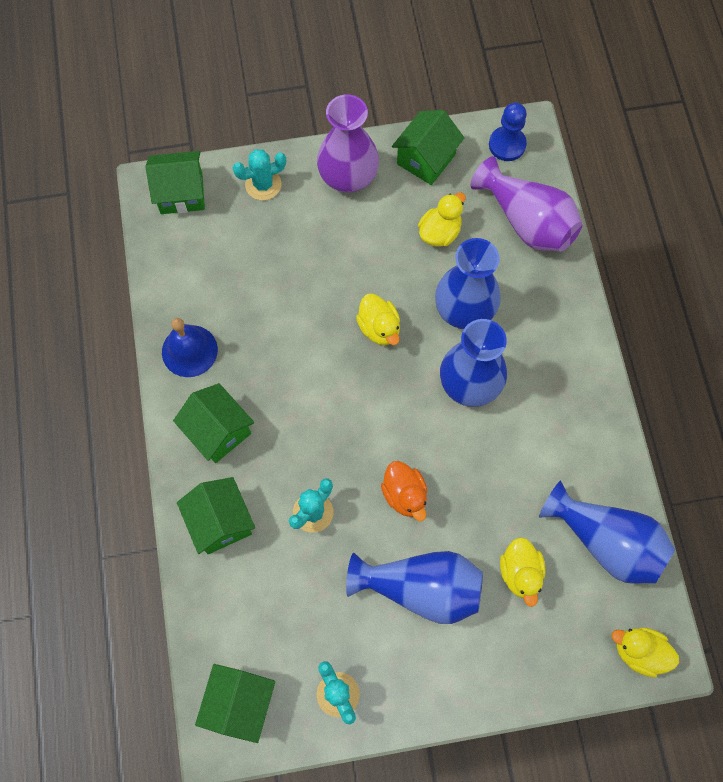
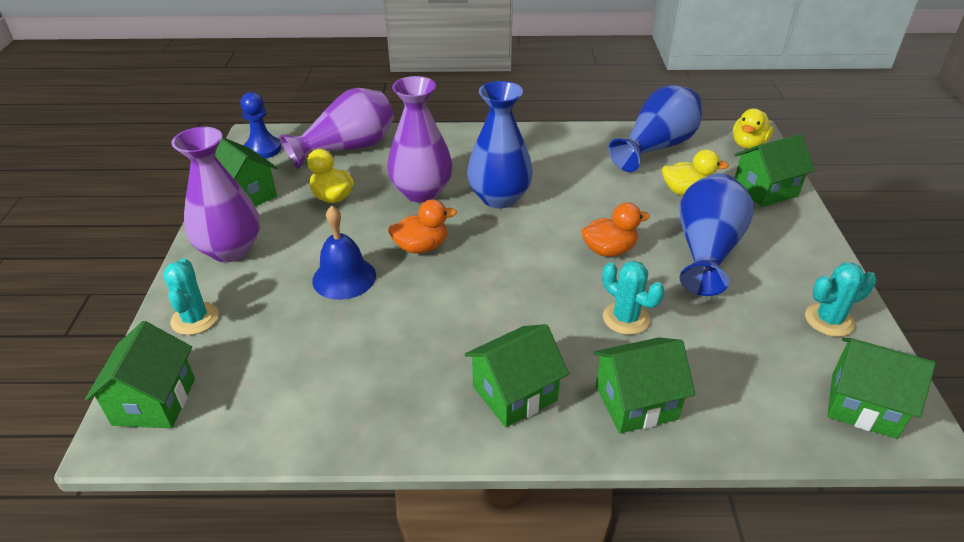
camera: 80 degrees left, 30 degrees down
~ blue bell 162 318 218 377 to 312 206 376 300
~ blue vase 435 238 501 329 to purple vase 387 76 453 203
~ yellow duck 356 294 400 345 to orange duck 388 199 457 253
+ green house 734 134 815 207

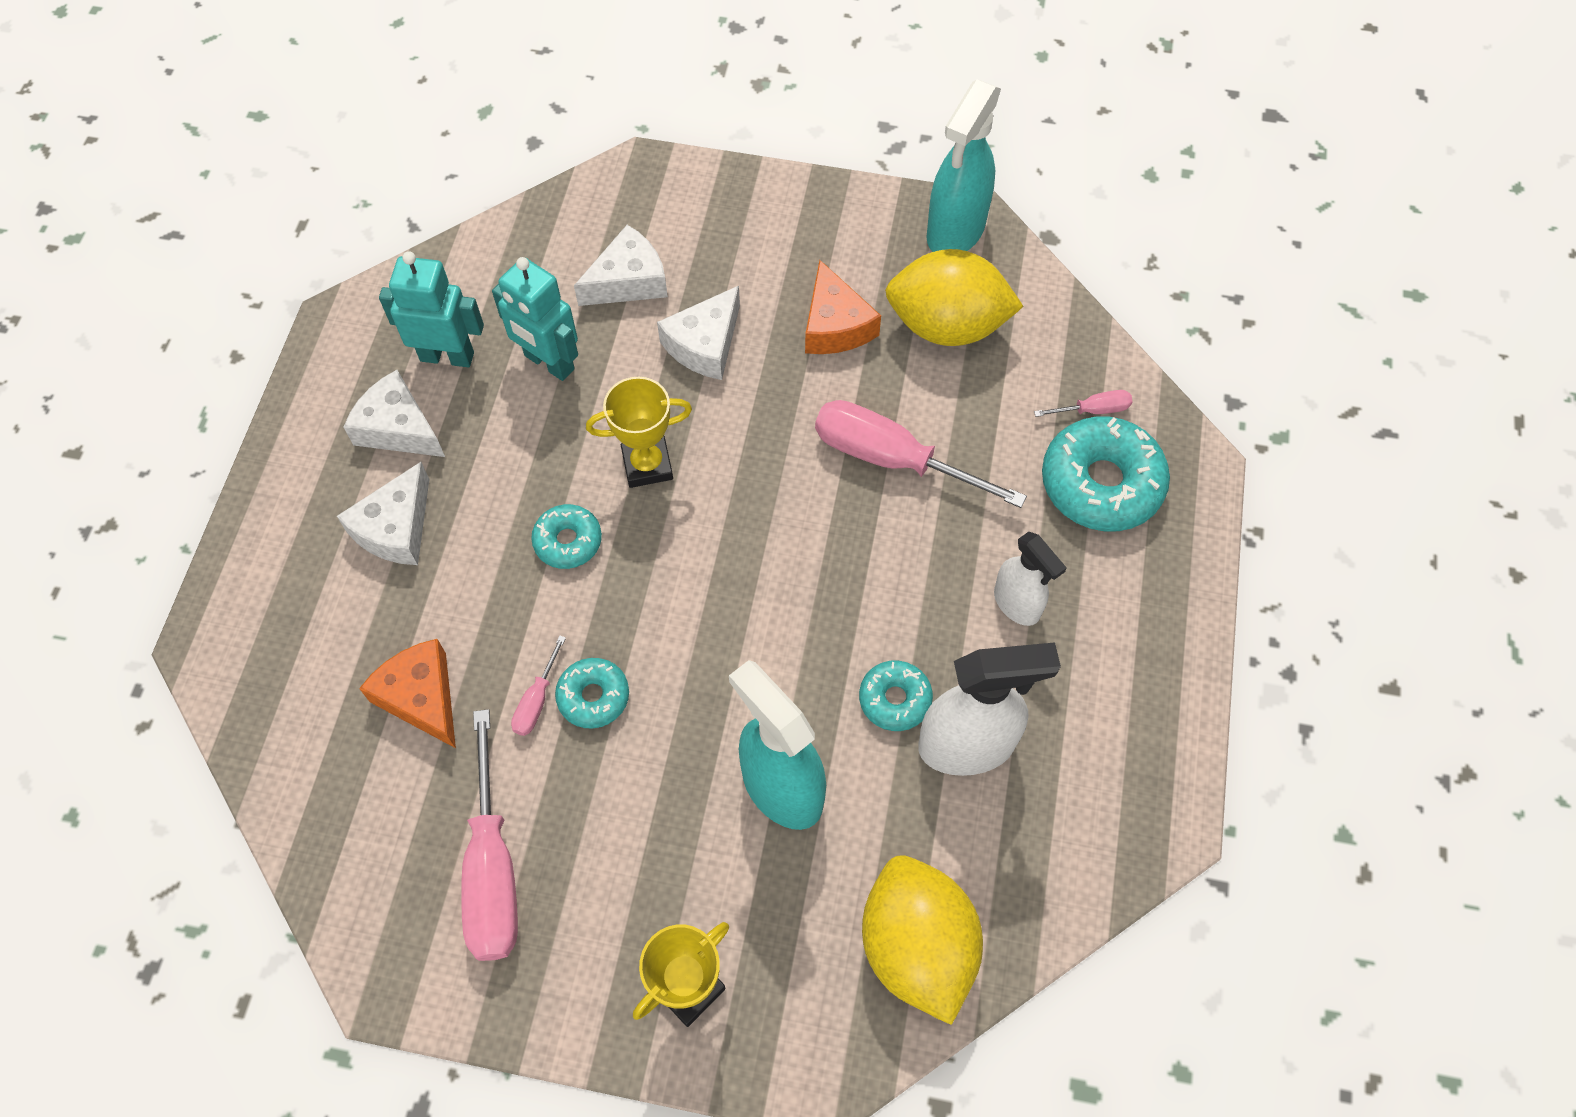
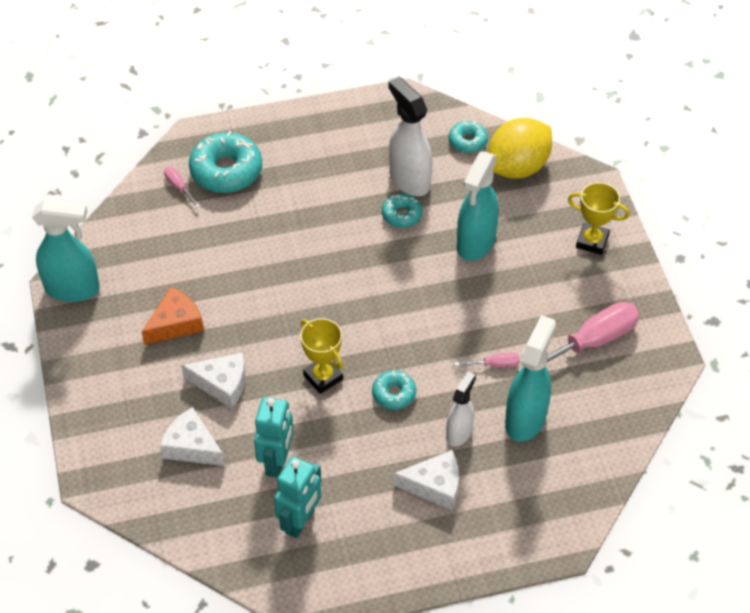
camera: 115 degrees left, 10 degrees down
~ turquoise robot 379 251 484 367 = 274 456 321 538 135 degrees counterclockwise
~ white spray bottle 994 532 1067 626 to 446 372 476 446
~ turquoise donut 555 658 629 729 to 449 121 488 153
~ orange cheese 359 639 456 748 to turquoise spray bottle 505 315 556 442
- white cheese 344 370 445 457
- pink screwdriver 815 400 1027 508
- yellow lemon 885 249 1024 346

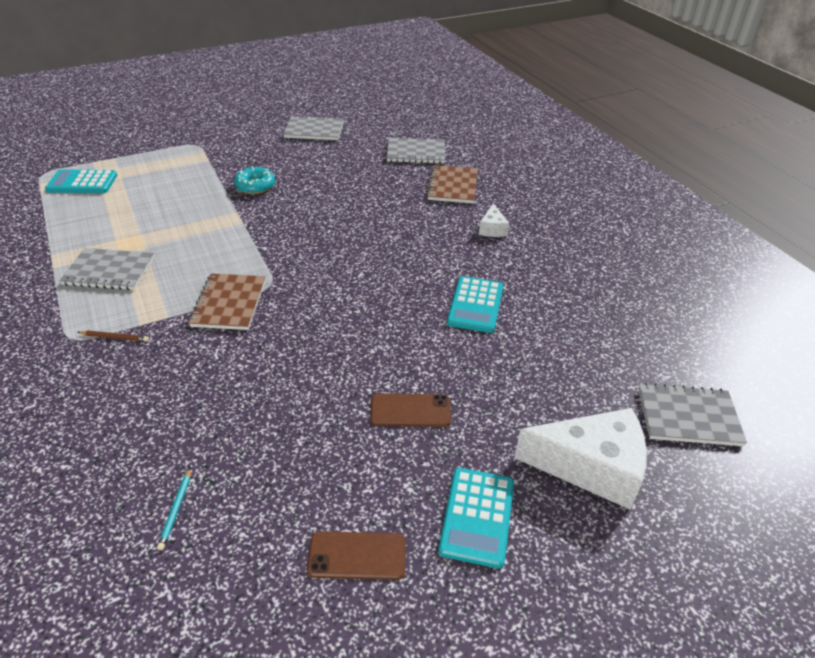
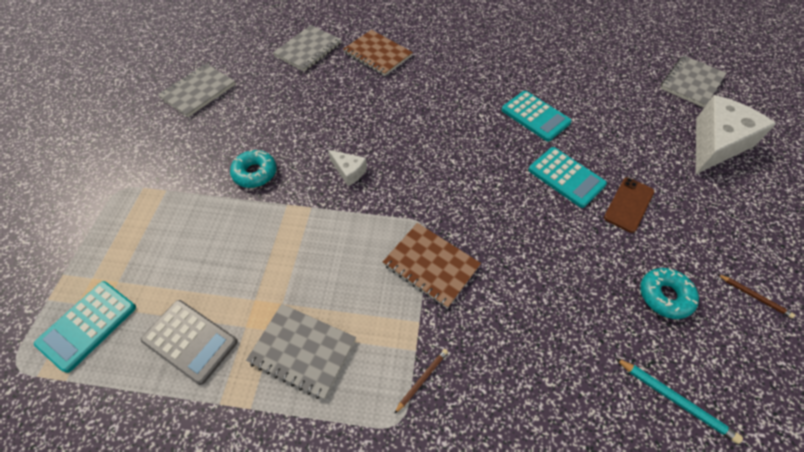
camera: 55 degrees left, 15 degrees up
+ grey calculator 141 300 238 385
~ grey notebook 60 248 154 290 = 246 304 356 399 75 degrees clockwise
~ white cheese 479 203 509 237 to 328 150 367 186
~ turquoise calculator 438 468 514 568 to 528 147 607 208
~ turquoise pencil 157 468 191 550 = 615 358 743 444 x1.52
+ turquoise donut 640 268 699 319
~ brown phone 307 531 406 580 to brown pencil 717 274 795 318

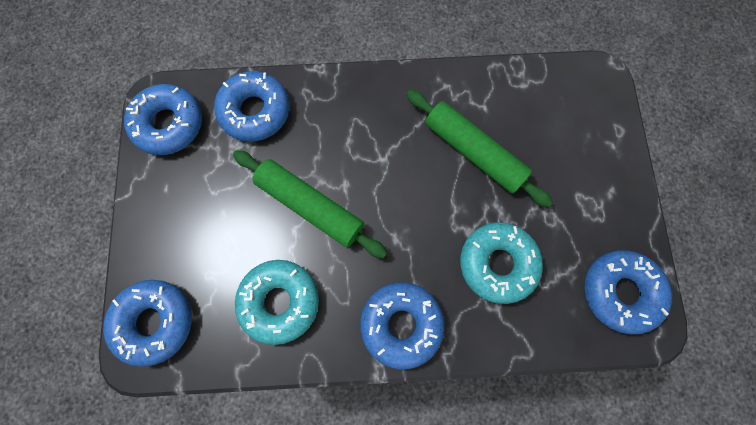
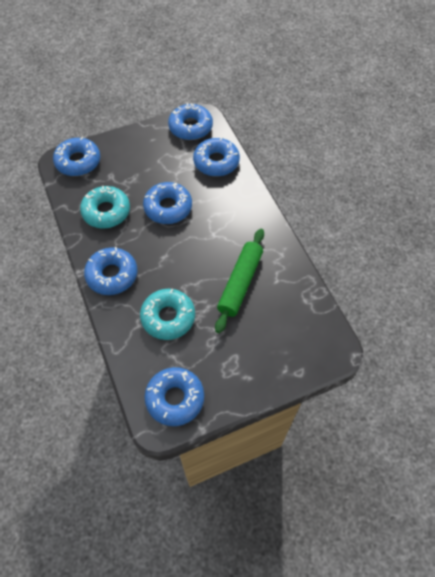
camera: 70 degrees right, 15 degrees down
~ green rolling pin 233 150 387 258 to blue donut 143 182 192 224

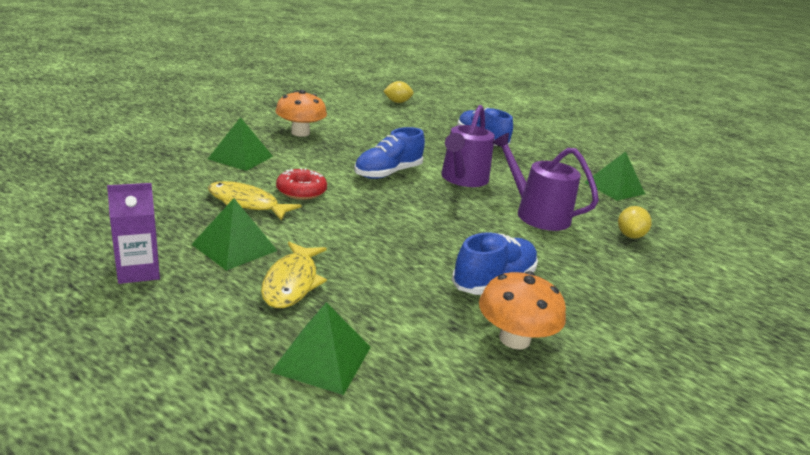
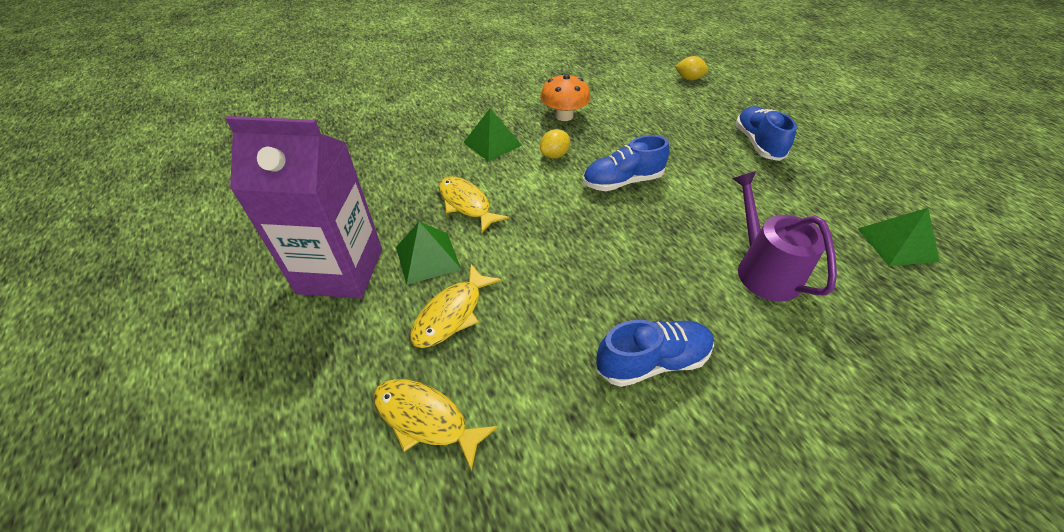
camera: 30 degrees right, 20 degrees up
~ purple carton 107 183 160 284 = 226 116 382 298 x2.07
~ green pyramid 271 302 371 395 to yellow fish 373 379 498 472
~ yellow lemon 618 206 652 239 to 540 129 570 159
- red donut 276 168 327 200
- purple watering can 441 105 495 187
- orange mushroom 479 271 566 350

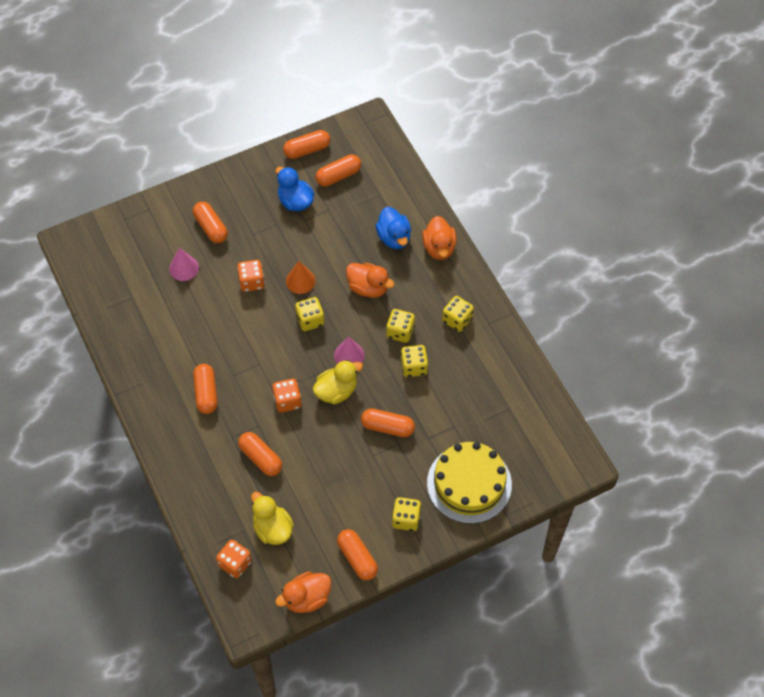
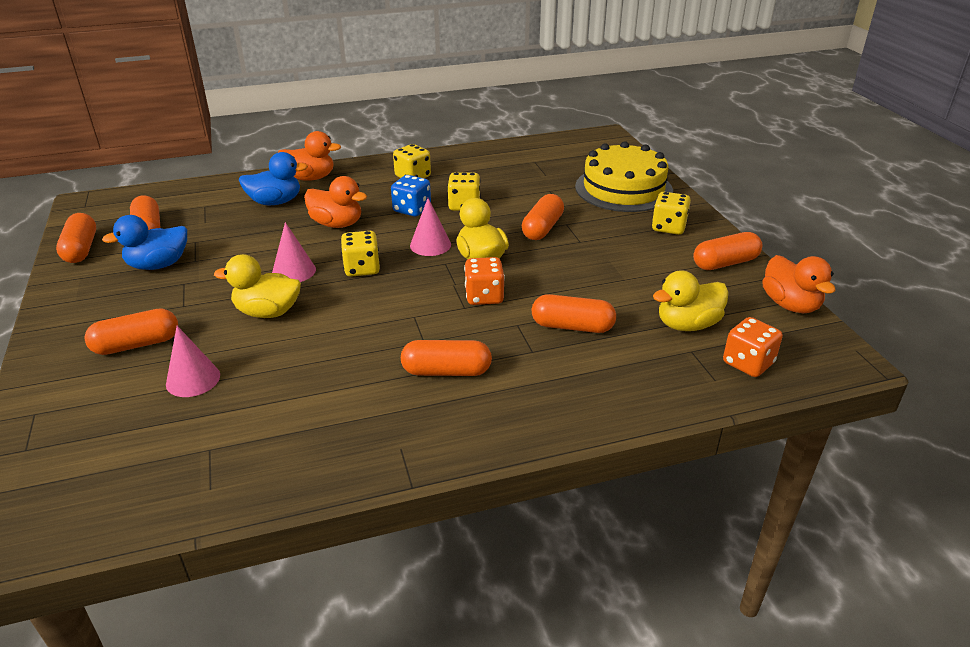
camera: 80 degrees left, 25 degrees down
~ orange dice 237 260 265 292 to yellow duck 214 254 301 318
~ orange cone 286 261 315 294 to pink cone 272 222 316 282
~ orange duck 346 263 394 298 = 304 176 367 228 75 degrees clockwise
~ yellow dice 386 309 415 343 to blue dice 391 175 431 217
~ orange capsule 238 432 282 476 = 532 294 616 333 45 degrees clockwise

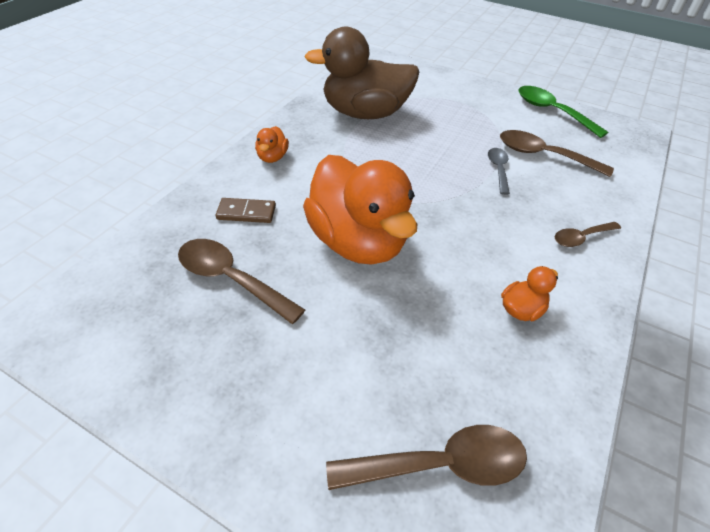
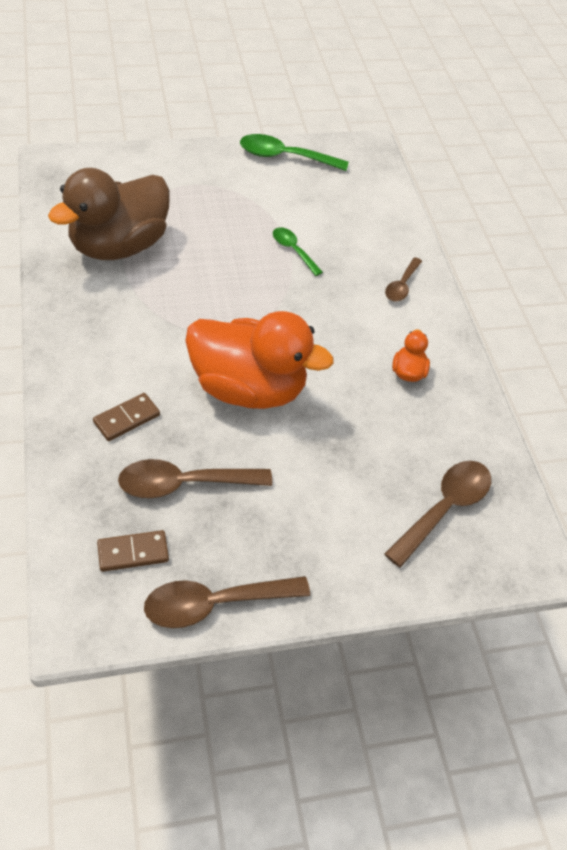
camera: 45 degrees left, 5 degrees up
+ brown domino 97 530 169 572
~ brown spoon 500 130 614 177 to 144 576 310 628
~ grey spoon 488 148 510 195 to green spoon 273 227 323 276
- orange duck 255 126 289 163

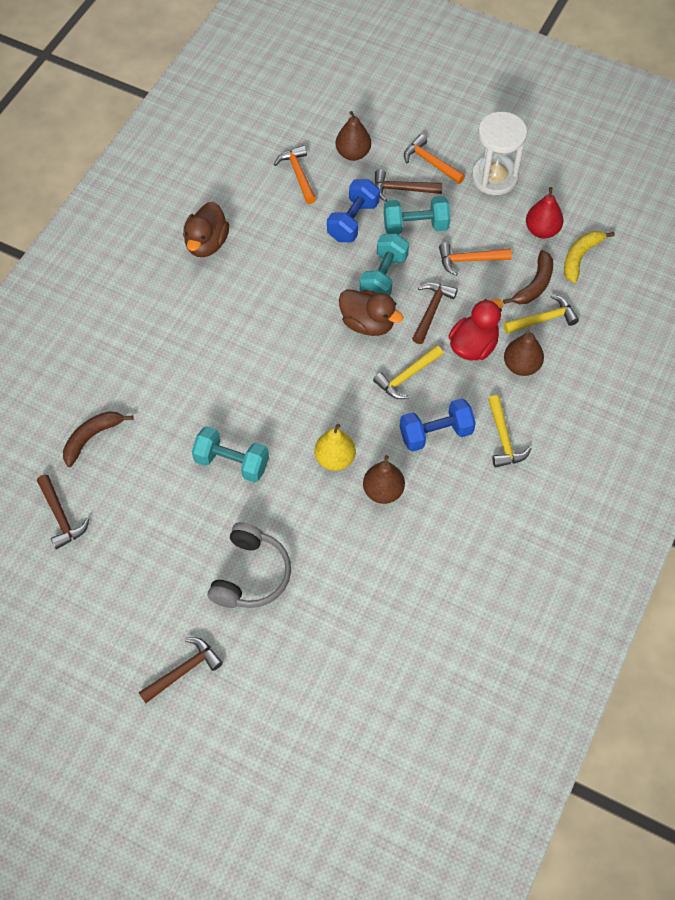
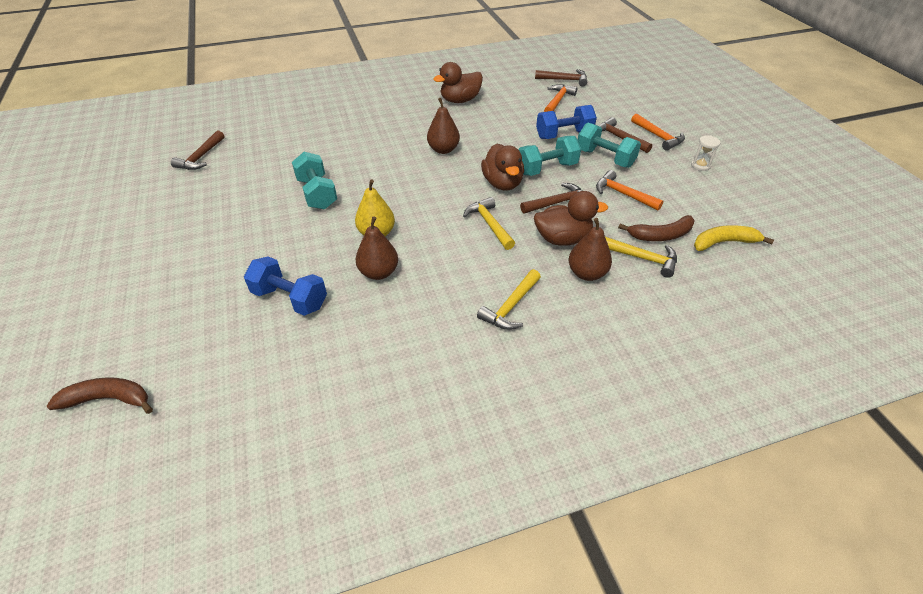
camera: 45 degrees right, 15 degrees down
~ brown banana 63 411 133 467 to 47 377 153 414
~ blue dumbbell 400 398 476 452 to 244 256 327 316
~ brown pear 336 111 371 161 to 427 98 460 154
~ yellow hammer 373 345 443 399 = 463 197 515 250 60 degrees clockwise
~ red duck 448 299 503 360 to brown duck 534 191 608 246
~ brown hammer 139 637 223 703 to 535 69 587 87
~ orange hammer 404 134 465 184 = 631 114 685 151 150 degrees clockwise
~ white hourglass 472 112 527 195 = 691 135 720 171 x0.44
- grey headphones 208 522 291 608
- red pear 526 187 564 238

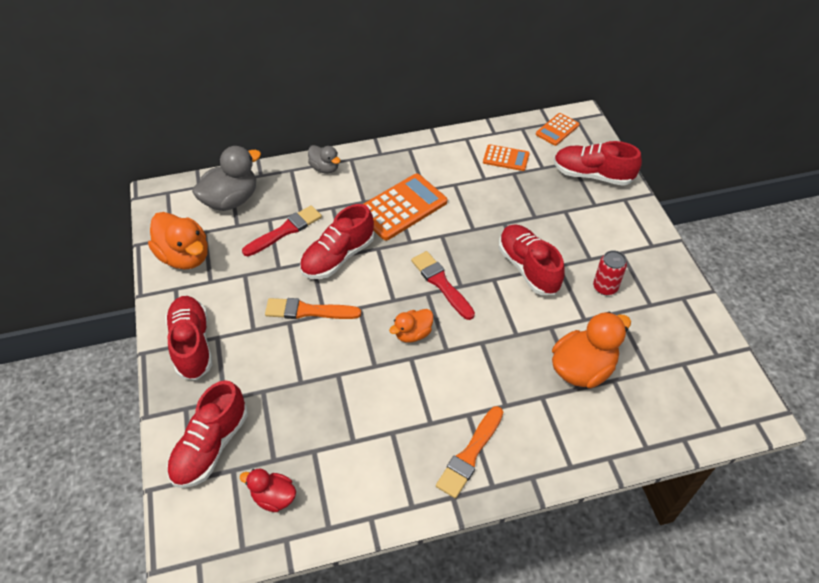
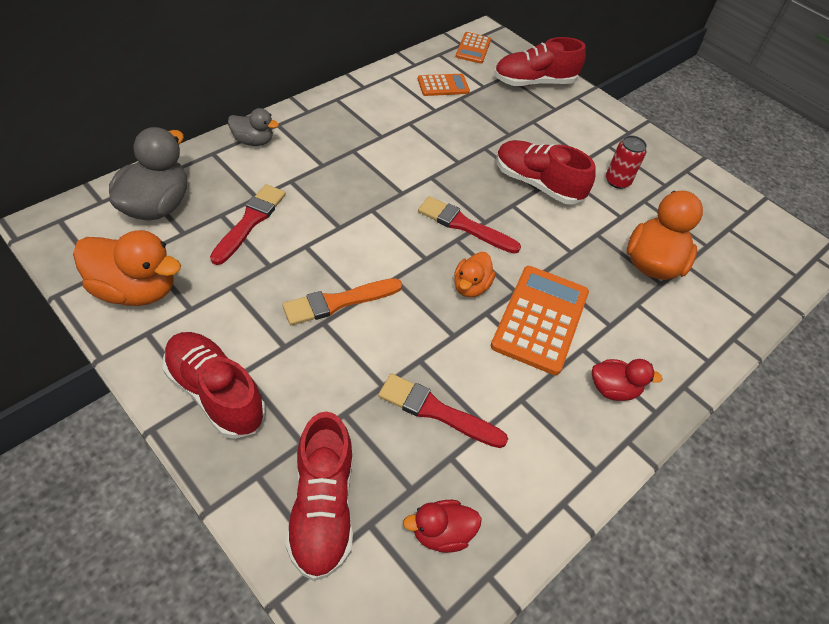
camera: 35 degrees left, 0 degrees up
+ red brush 378 374 508 448
~ orange calculator 364 173 447 240 to 491 266 589 375
~ orange brush 436 406 503 498 to red duck 592 359 663 401
- red shoe 300 204 374 279

